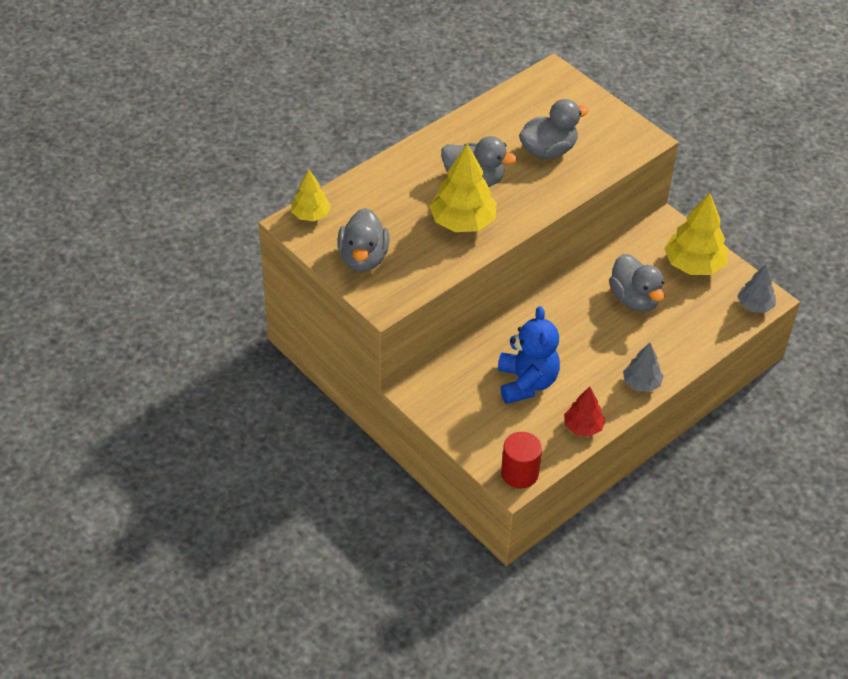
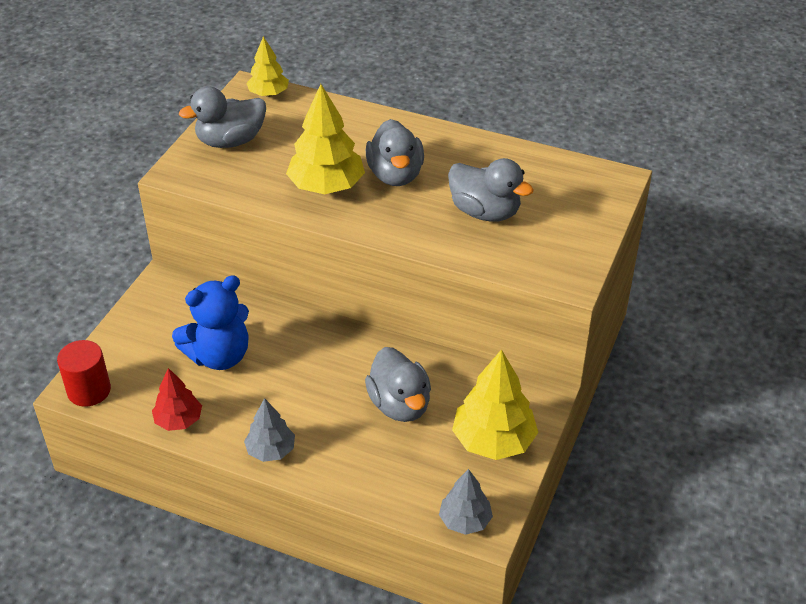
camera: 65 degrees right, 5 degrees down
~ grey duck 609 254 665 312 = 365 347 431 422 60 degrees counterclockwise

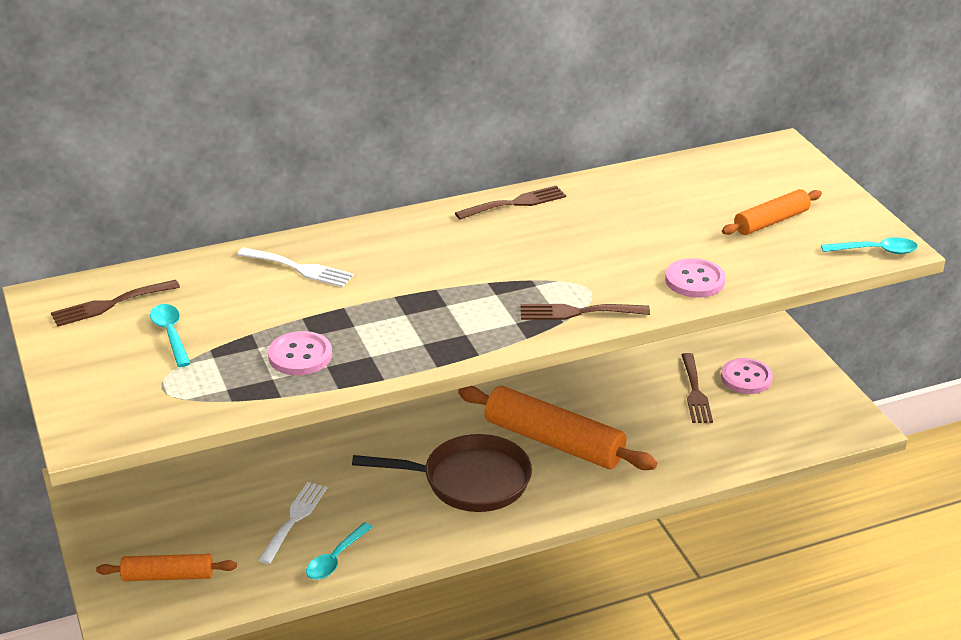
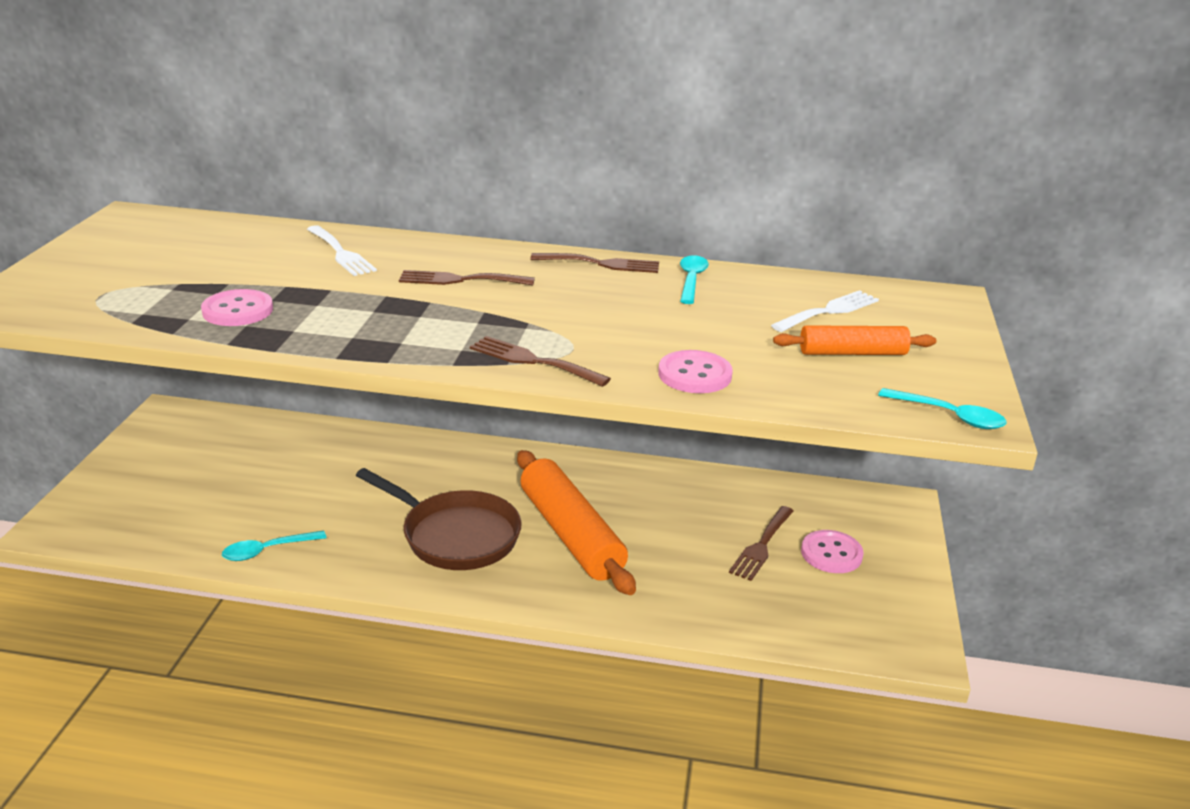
camera: 30 degrees right, 5 degrees down
~ brown fork 51 280 180 327 to 399 270 535 285
~ turquoise spoon 150 304 191 367 to 680 256 709 304
~ white fork 258 482 327 564 to 771 290 879 332
- orange rolling pin 96 554 237 581

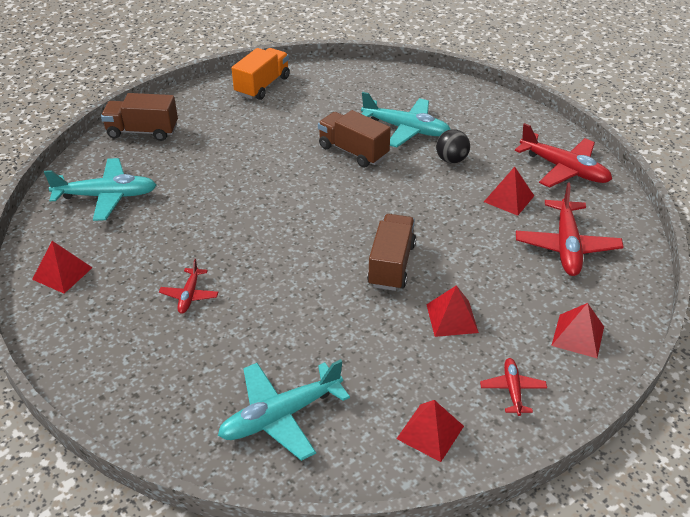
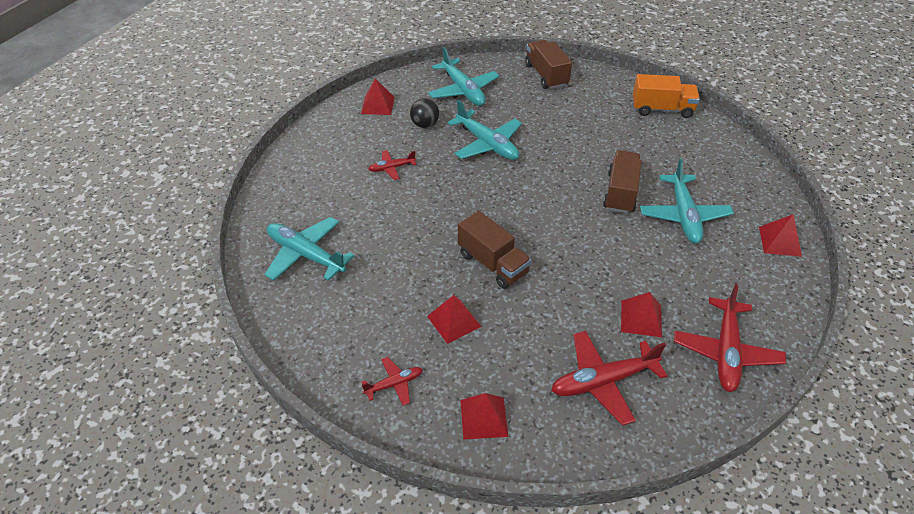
camera: 65 degrees right, 5 degrees up
~ black ball 436 129 470 163 to 410 98 439 128
+ turquoise plane 448 100 522 160
~ brown truck 367 214 416 291 = 458 211 531 289 60 degrees clockwise
~ red pyramid 396 400 464 462 to 759 214 802 257

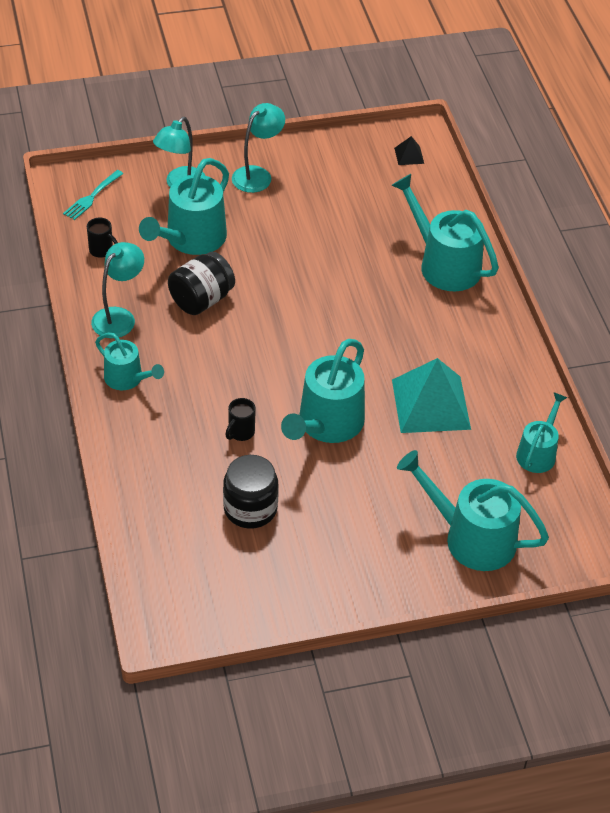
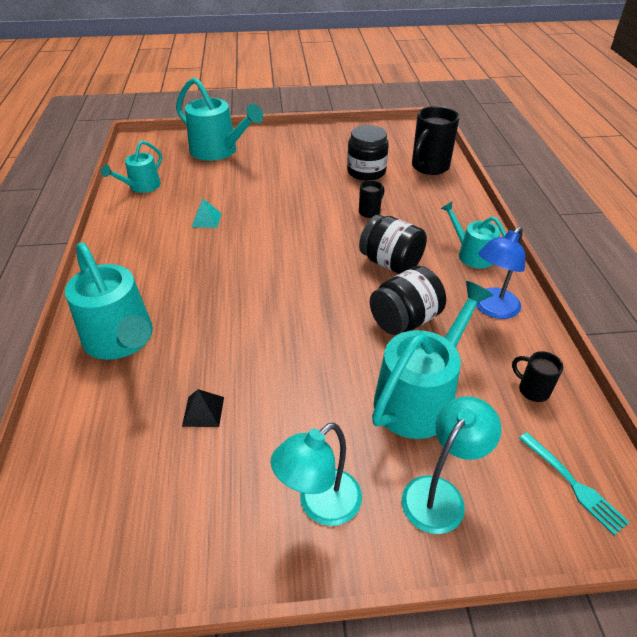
camera: 170 degrees left, 5 degrees down
~ black pyramid 394 136 424 165 to 182 389 224 427
~ turquoise pyramid 392 358 471 433 = 192 199 222 228 x0.43
+ black jar 359 215 427 274
+ black mug 412 106 460 175
~ turquoise lamp 91 242 144 338 to blue lamp 476 227 525 319
~ turquoise fork 63 170 124 220 = 519 432 629 535 105 degrees clockwise
- turquoise watering can 281 339 365 443

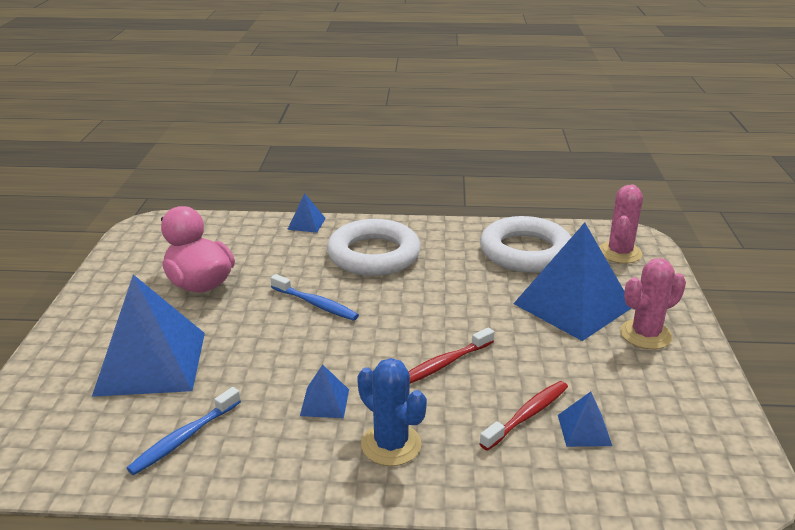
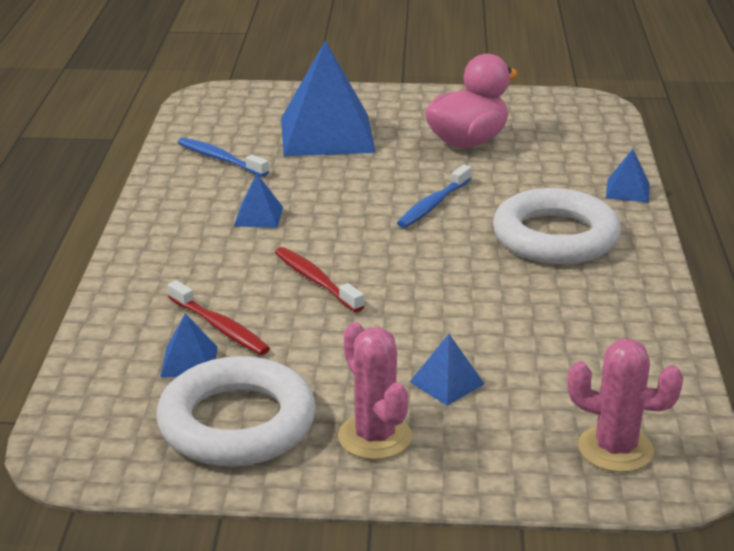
camera: 90 degrees right, 0 degrees up
~ white ring 480 216 571 273 to 157 356 316 466
~ blue pyramid 513 223 631 341 = 410 334 484 406 x0.43
- blue cactus 357 358 427 466

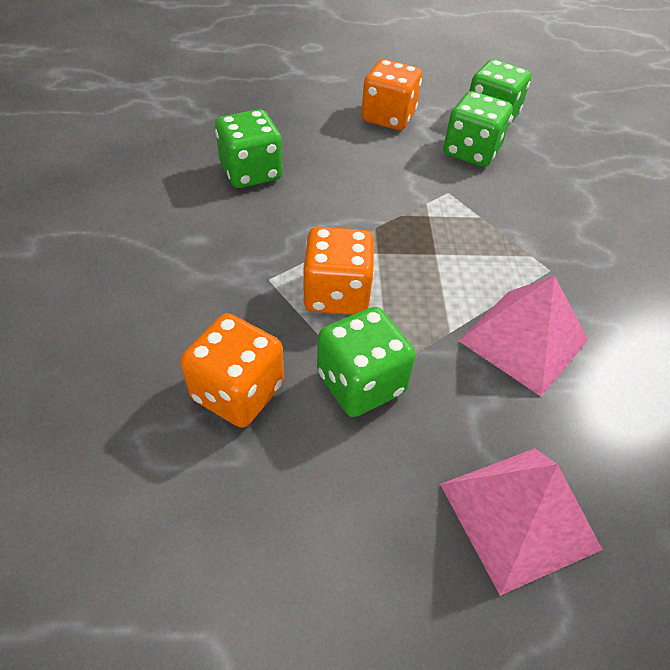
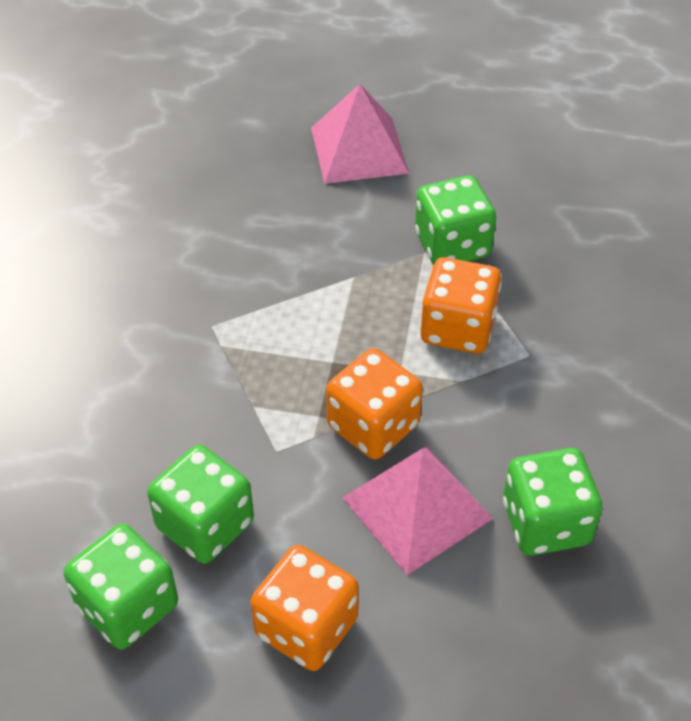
camera: 165 degrees left, 0 degrees up
~ orange dice 180 313 284 428 to 326 348 423 460
~ pink pyramid 459 276 588 396 to 342 446 493 575

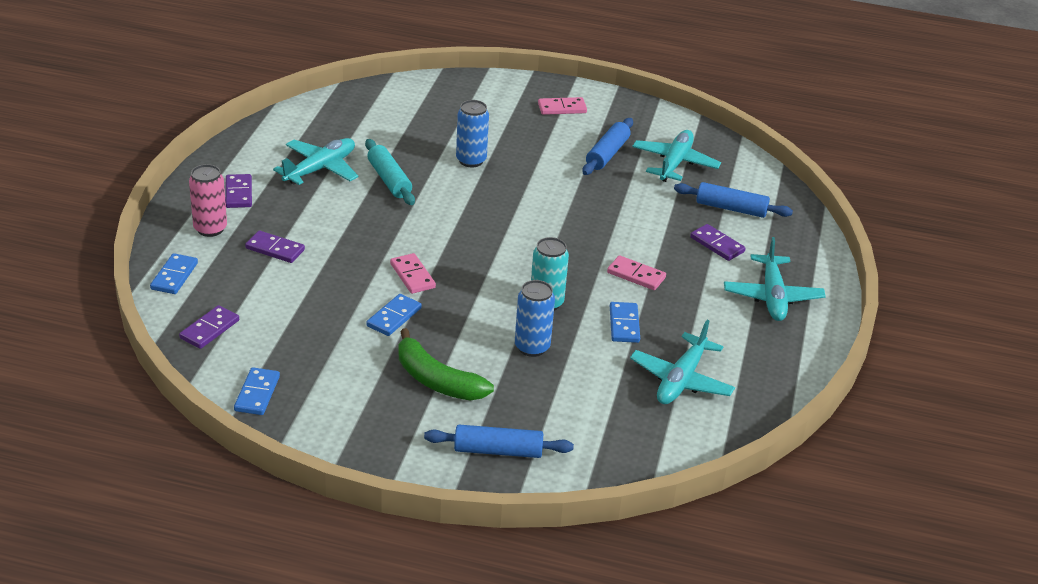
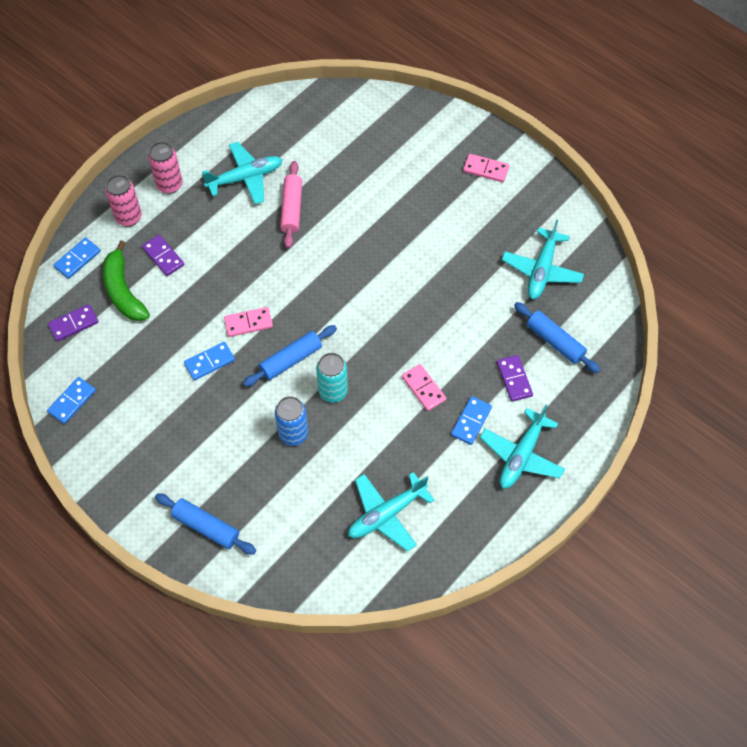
camera: 30 degrees right, 25 degrees up
~ green banana 398 328 494 401 to 103 241 150 321
~ purple domino 225 174 252 208 to pink can 148 142 182 194
~ pink domino 390 253 436 294 = 224 307 273 337 75 degrees clockwise
~ blue rolling pin 582 118 633 175 to 243 325 337 387
~ turquoise rolling pin 365 139 415 205 to pink rolling pin 280 161 302 248
~ blue domino 610 302 640 343 to 451 396 492 445
~ turquoise plane 632 130 721 182 = 502 219 584 299 150 degrees clockwise
- blue can 456 100 489 167

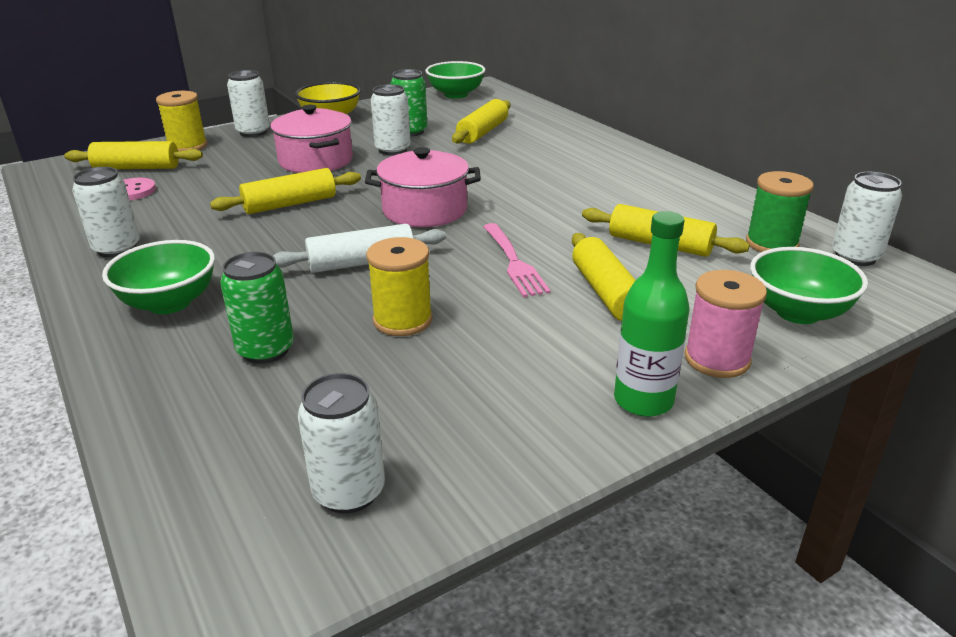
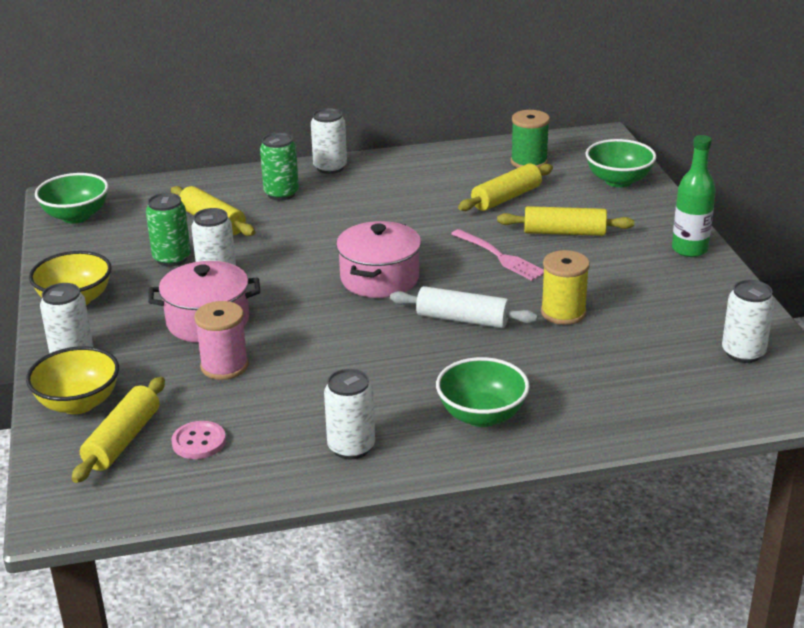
camera: 70 degrees left, 0 degrees up
~ yellow spool 156 91 207 151 to yellow bowl 26 346 119 414
~ pink spool 684 270 767 378 to 194 301 249 380
~ green can 220 252 294 364 to 260 132 299 201
~ white can 832 172 902 266 to 311 108 347 174
~ white rolling pin 273 224 446 273 = 390 286 538 328 75 degrees counterclockwise
~ pink fork 483 223 551 297 = 451 229 544 281 45 degrees clockwise
- yellow rolling pin 210 168 361 214

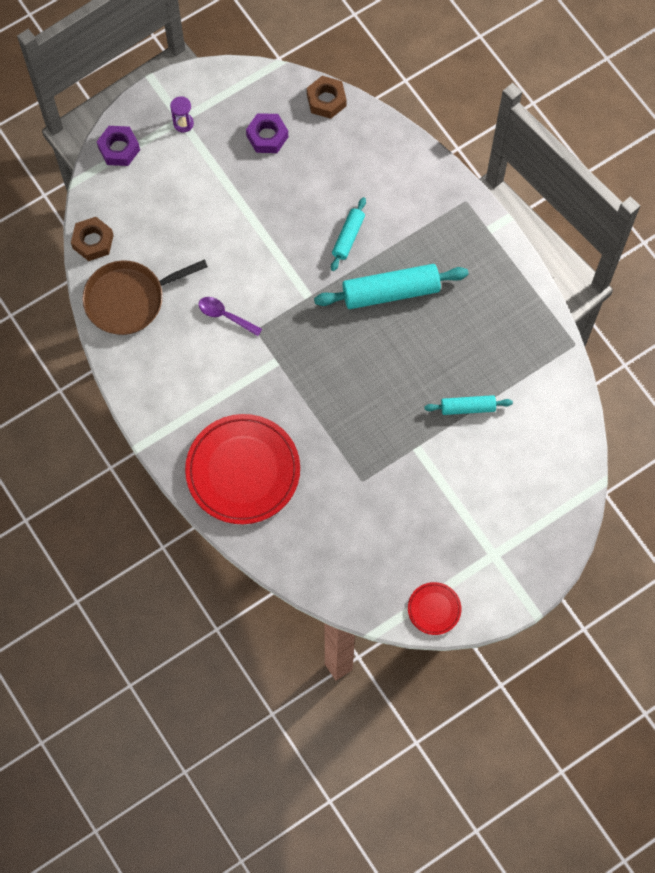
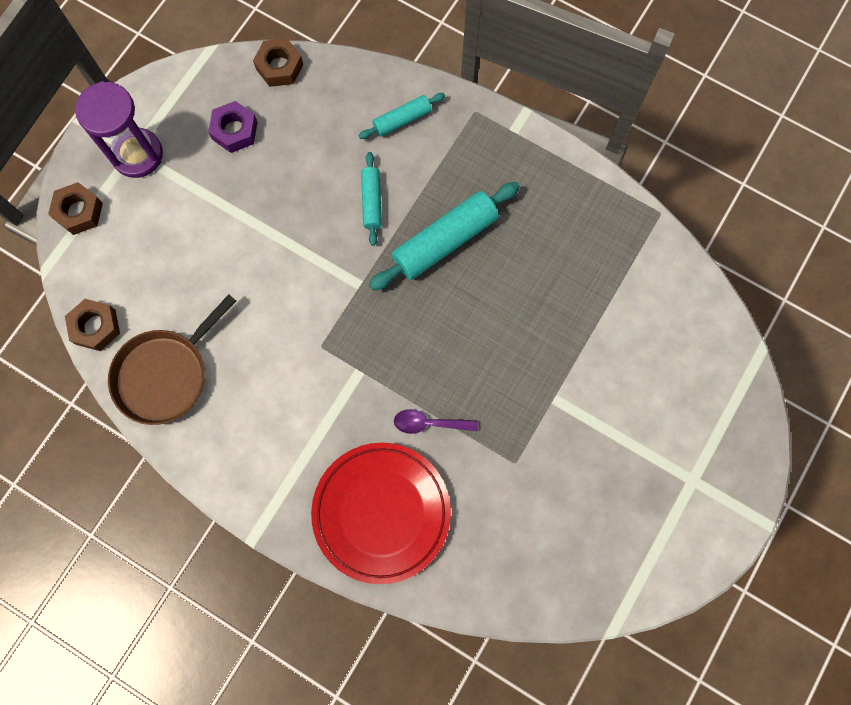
camera: 25 degrees left, 5 degrees up
~ purple nut 97 126 140 166 to brown nut 48 182 103 235
~ purple hourglass 170 96 194 133 = 75 81 163 178 x2.17
~ turquoise rolling pin 424 395 513 415 to 358 93 445 139
~ purple spoon 198 297 262 336 to 394 409 478 434
- red plate 408 582 462 635

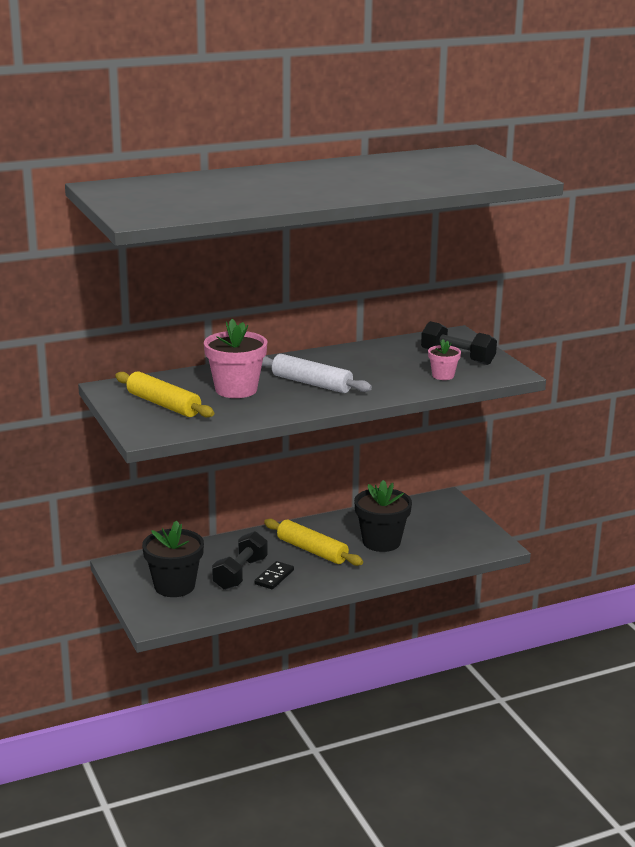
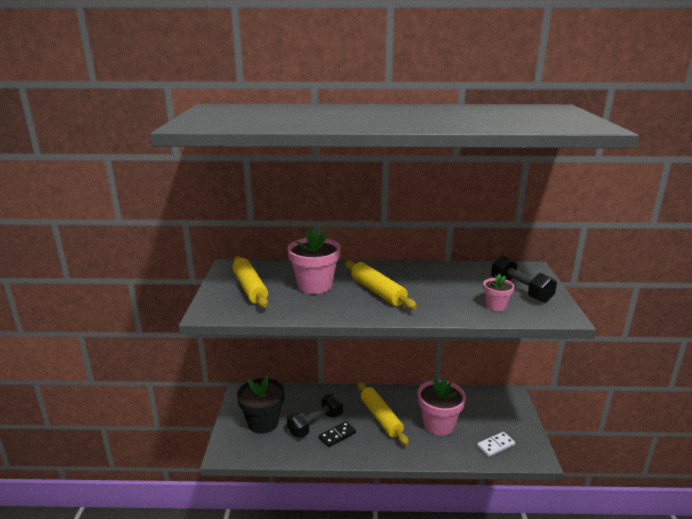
camera: 25 degrees right, 0 degrees up
~ white rolling pin 262 354 372 393 to yellow rolling pin 345 261 417 309
~ black flower pot 354 480 412 552 to pink flower pot 418 377 466 436
+ white domino 477 432 515 457

